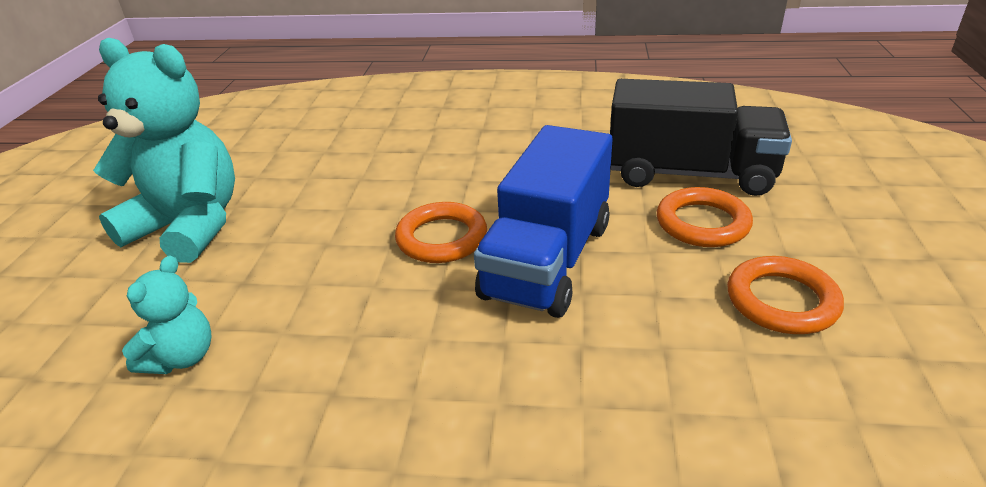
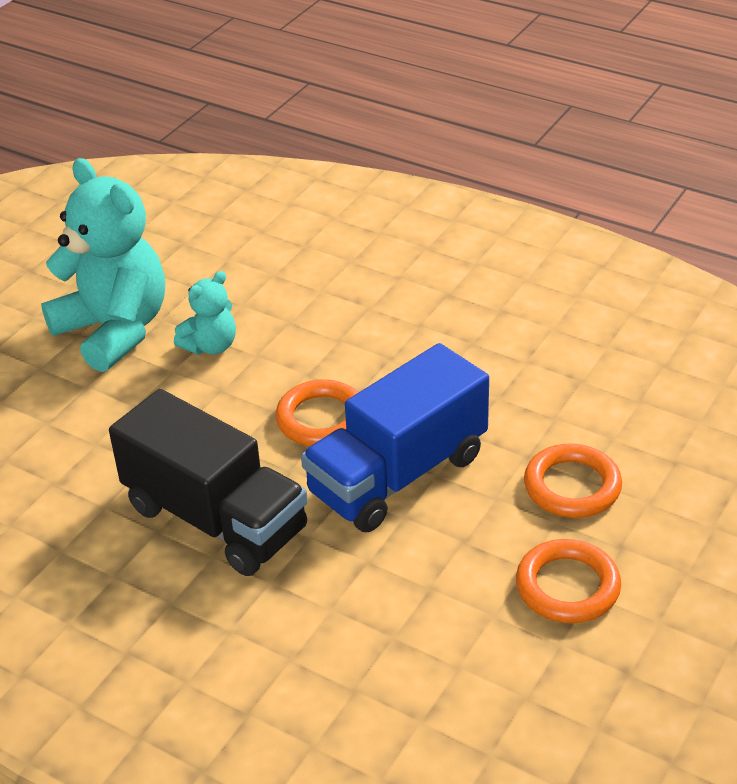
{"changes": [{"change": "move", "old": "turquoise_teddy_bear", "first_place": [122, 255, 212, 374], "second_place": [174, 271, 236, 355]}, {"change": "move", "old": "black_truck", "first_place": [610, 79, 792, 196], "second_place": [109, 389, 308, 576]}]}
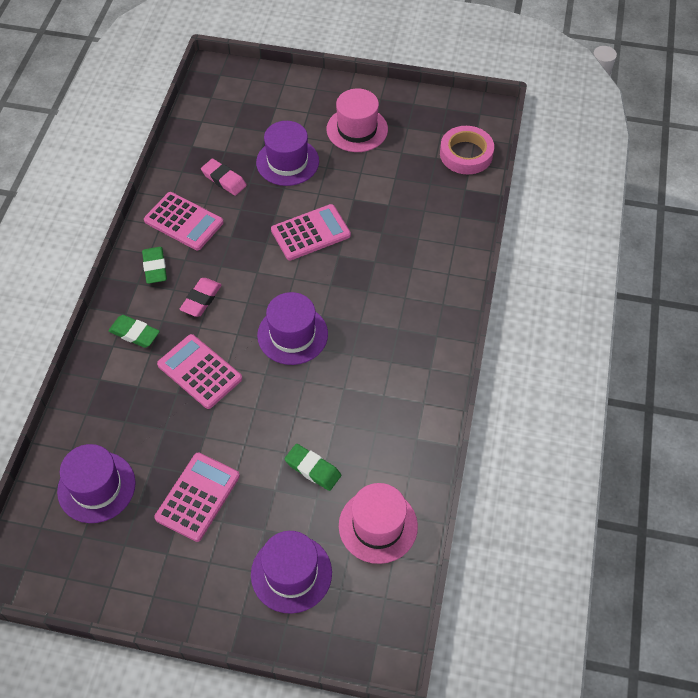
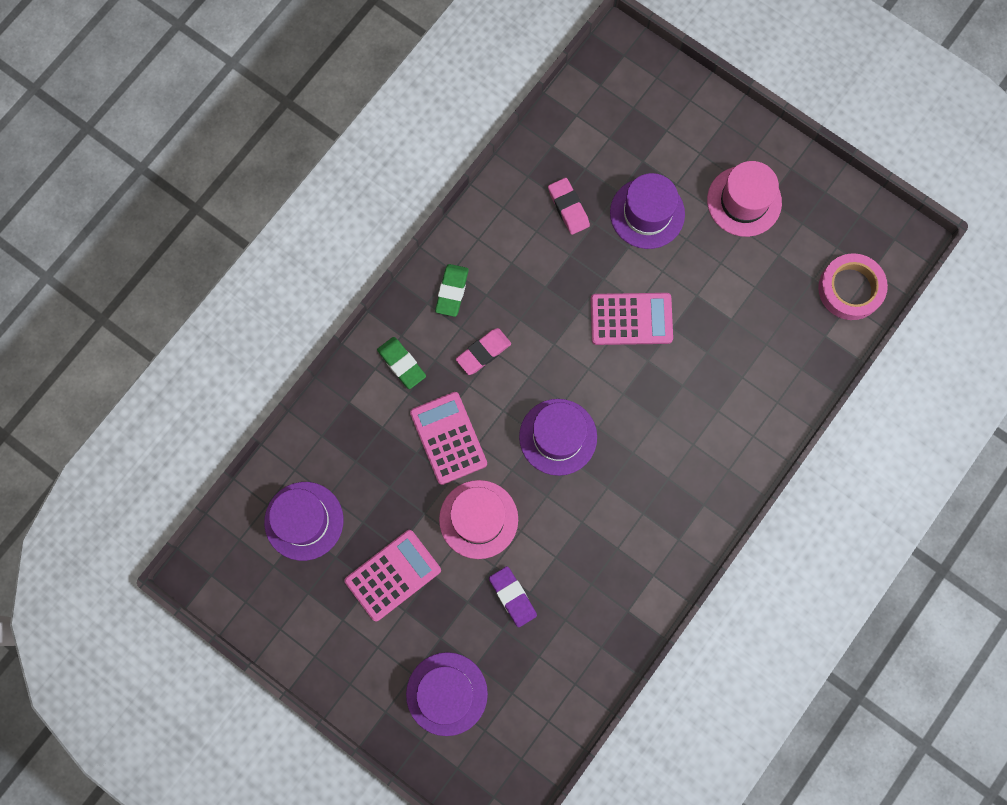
{"changes": [{"change": "delete", "old": "pink_calculator", "first_place": [144, 192, 224, 251]}, {"change": "recolor", "old": "green_eraser", "new": "purple_eraser", "first_place": [285, 444, 341, 491], "second_place": [489, 566, 537, 627]}, {"change": "move", "old": "pink_hat", "first_place": [339, 483, 418, 564], "second_place": [439, 480, 518, 559]}]}
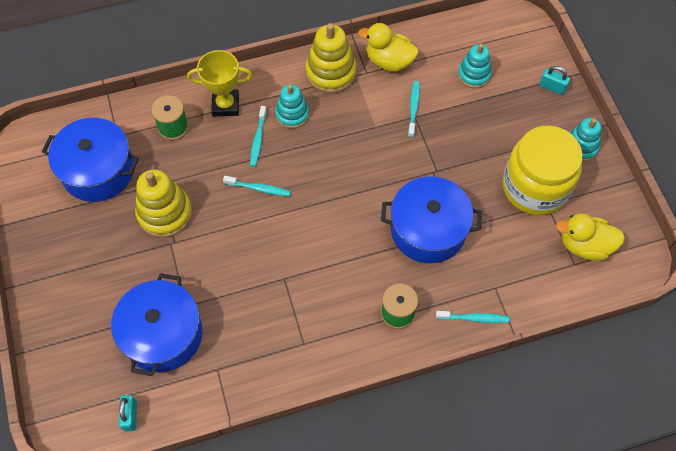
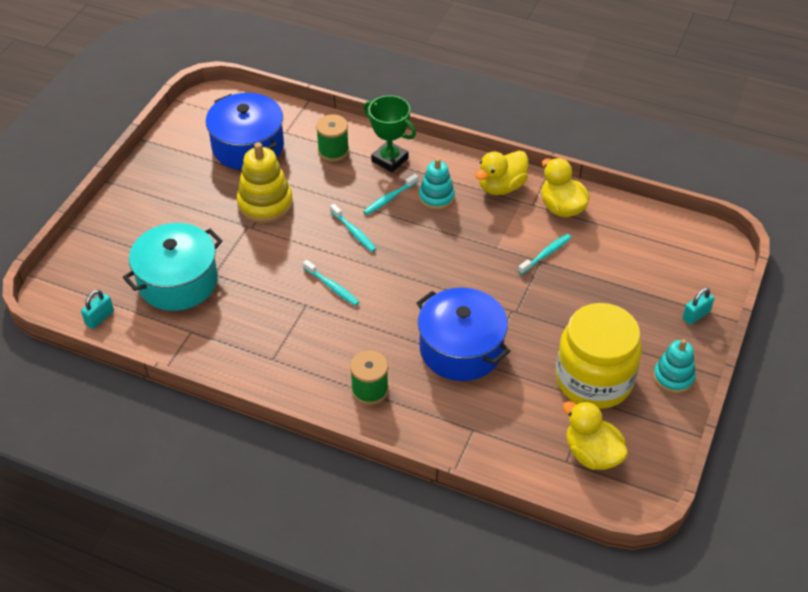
{"changes": [{"change": "recolor", "old": "blue_pot", "new": "turquoise_pot", "first_place": [111, 273, 203, 376], "second_place": [123, 223, 222, 311]}, {"change": "recolor", "old": "yellow_trophy", "new": "green_trophy", "first_place": [187, 50, 252, 116], "second_place": [364, 95, 416, 172]}, {"change": "replace", "old": "yellow_stacking_toy", "new": "yellow_duck", "first_place": [305, 23, 356, 93], "second_place": [475, 151, 529, 195]}, {"change": "move", "old": "turquoise_toothbrush", "first_place": [436, 311, 510, 323], "second_place": [303, 260, 359, 306]}, {"change": "delete", "old": "turquoise_stacking_toy", "first_place": [458, 44, 492, 88]}, {"change": "rotate", "old": "turquoise_padlock", "first_place": [539, 66, 570, 95], "second_place": [682, 288, 714, 325], "degrees": 75}]}
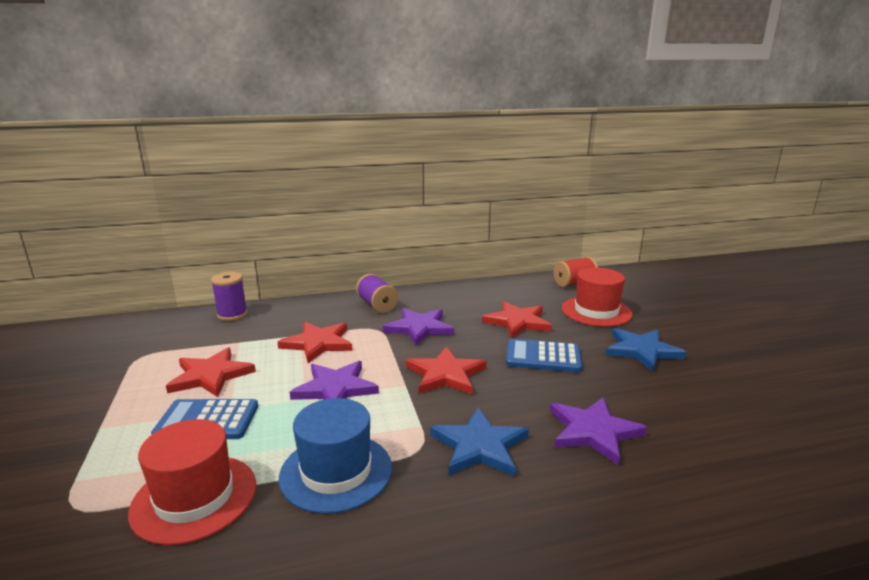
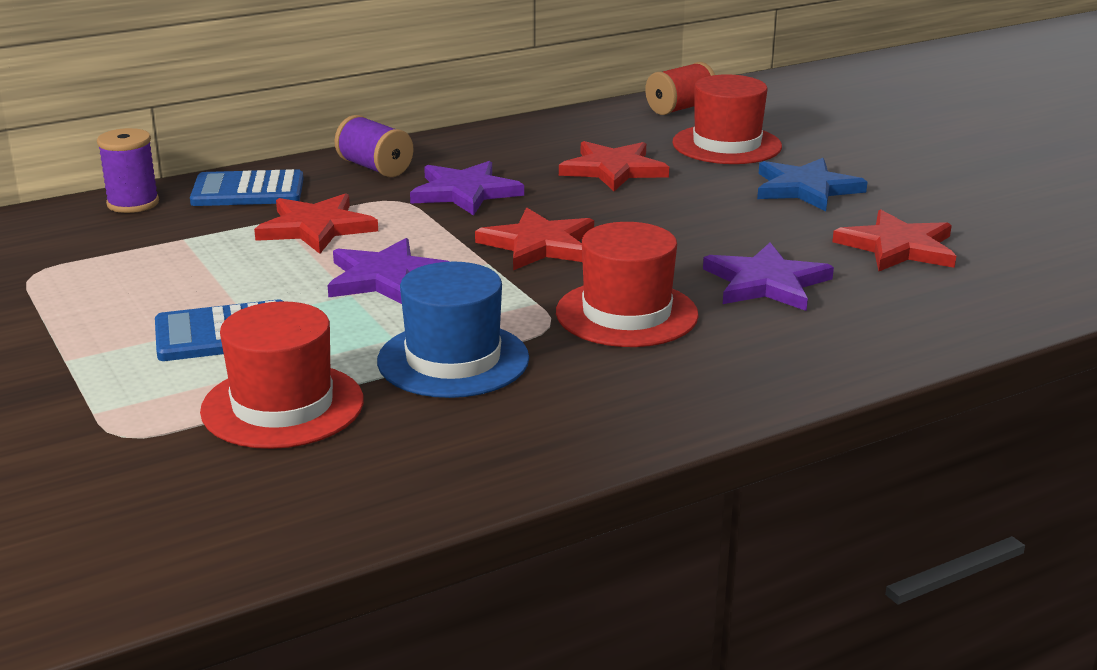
{"changes": [{"change": "move", "old": "red_star", "first_place": [166, 347, 256, 397], "second_place": [832, 209, 956, 271]}, {"change": "replace", "old": "blue_star", "new": "red_hat", "first_place": [430, 408, 529, 477], "second_place": [556, 222, 699, 347]}, {"change": "move", "old": "blue_calculator", "first_place": [506, 339, 582, 372], "second_place": [190, 169, 304, 206]}]}
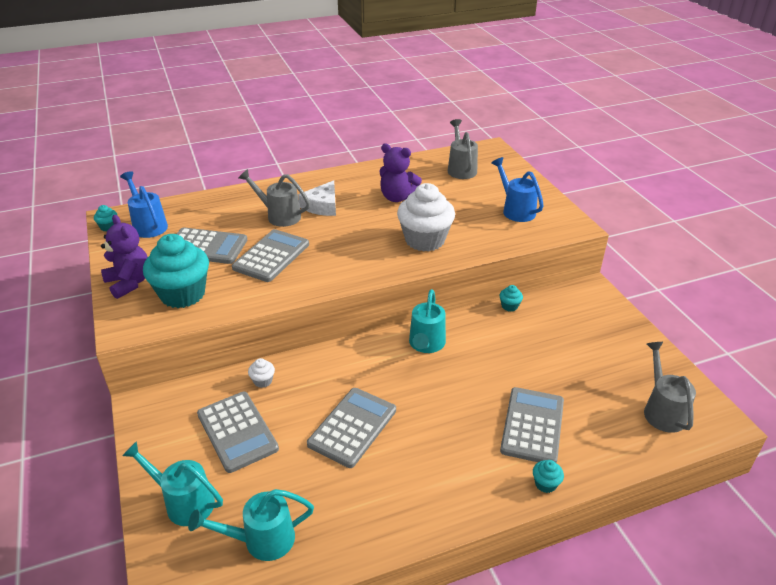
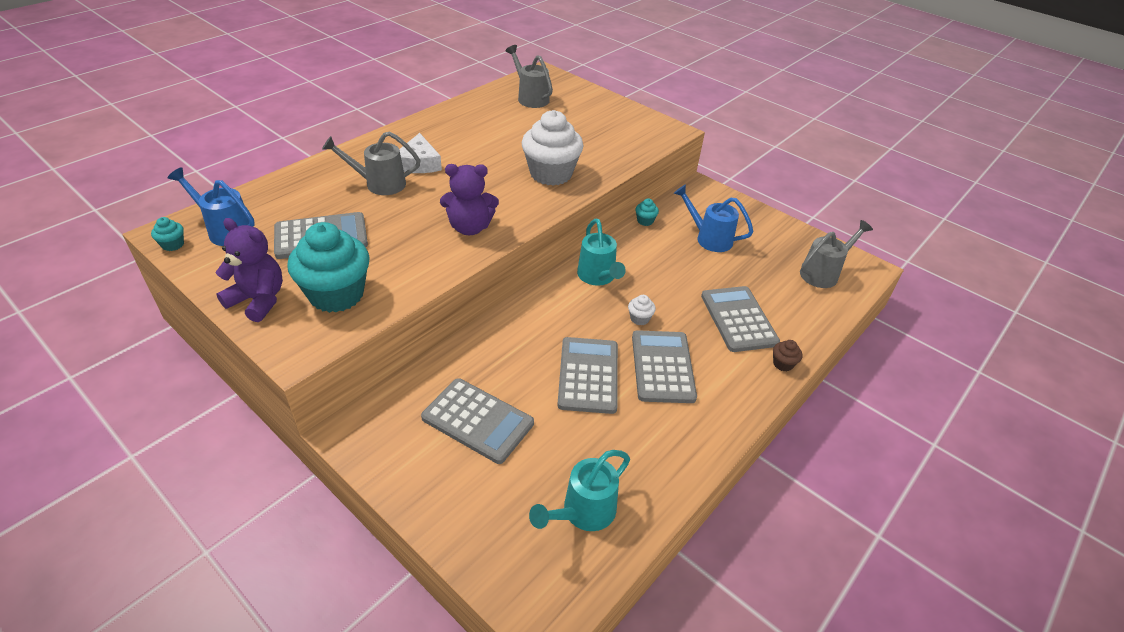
{"changes": [{"change": "delete", "old": "turquoise_watering_can", "first_place": [122, 441, 223, 526]}, {"change": "move", "old": "grey_calculator", "first_place": [232, 229, 309, 282], "second_place": [632, 330, 697, 403]}, {"change": "move", "old": "white_cupcake", "first_place": [248, 358, 275, 388], "second_place": [628, 295, 656, 325]}, {"change": "move", "old": "purple_teddy_bear", "first_place": [380, 144, 422, 202], "second_place": [440, 164, 499, 235]}, {"change": "move", "old": "blue_watering_can", "first_place": [492, 157, 544, 222], "second_place": [674, 184, 753, 252]}, {"change": "recolor", "old": "turquoise_cupcake", "new": "brown_cupcake", "first_place": [533, 460, 564, 493], "second_place": [773, 340, 802, 372]}, {"change": "rotate", "old": "grey_watering_can", "first_place": [644, 342, 696, 433], "second_place": [800, 220, 873, 288], "degrees": 90}]}
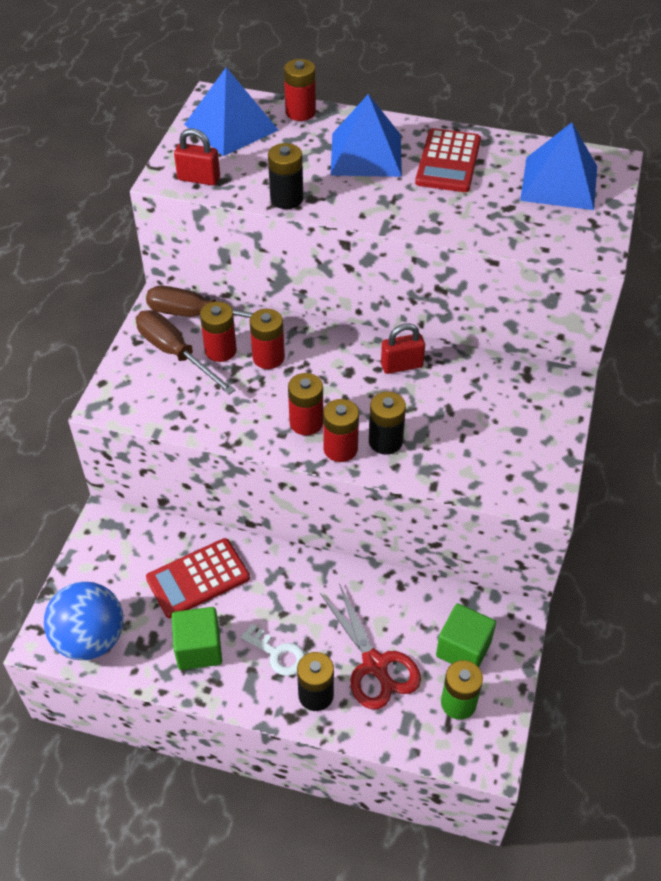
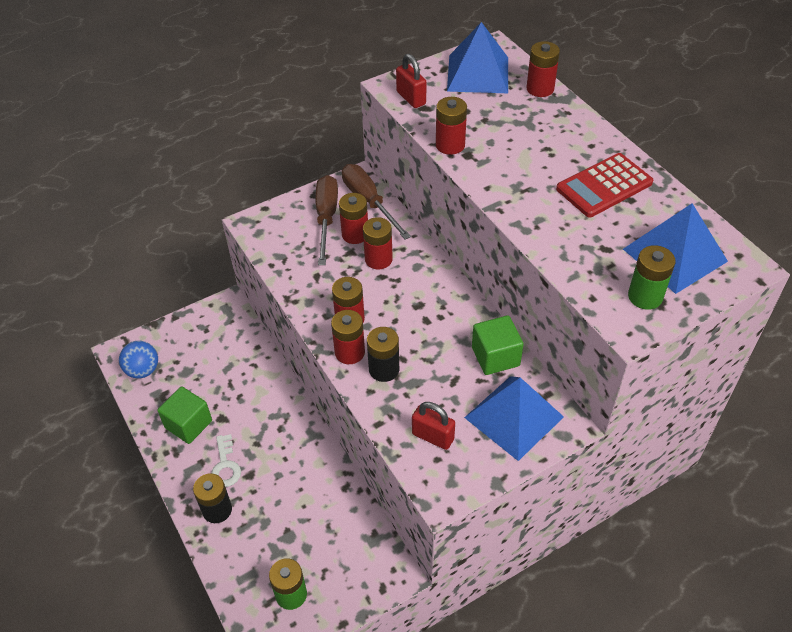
{"changes": [{"change": "resize", "old": "blue_ball", "first_place": [44, 582, 124, 660], "second_place": [119, 341, 158, 379], "factor": 0.64}, {"change": "delete", "old": "red_calculator", "first_place": [146, 538, 250, 618]}, {"change": "recolor", "old": "black_battery", "new": "red_battery", "first_place": [268, 143, 303, 209], "second_place": [436, 97, 467, 155]}, {"change": "delete", "old": "red_scissors", "first_place": [320, 583, 421, 710]}, {"change": "move", "old": "blue_pyramid", "first_place": [331, 94, 402, 177], "second_place": [464, 376, 564, 461]}, {"change": "move", "old": "red_padlock", "first_place": [381, 323, 425, 374], "second_place": [412, 402, 455, 450]}, {"change": "move", "old": "green_cube", "first_place": [436, 603, 496, 667], "second_place": [472, 315, 524, 375]}, {"change": "insert", "new": "green_battery", "second_place": [628, 245, 676, 310]}]}
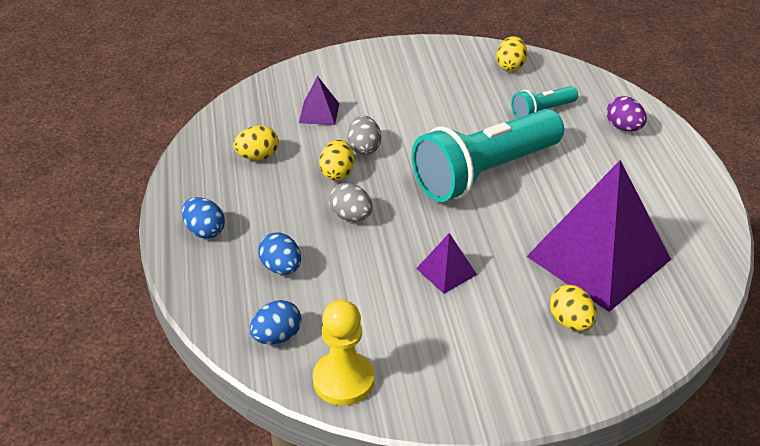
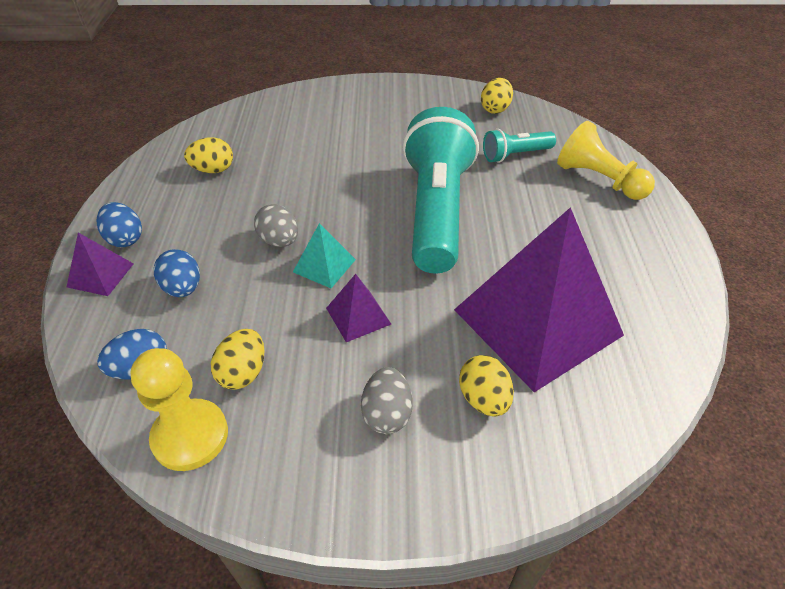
{"changes": [{"change": "move", "old": "purple_pyramid", "first_place": [299, 76, 339, 125], "second_place": [67, 233, 134, 296]}, {"change": "move", "old": "yellow_egg", "first_place": [319, 140, 354, 181], "second_place": [211, 329, 265, 390]}, {"change": "move", "old": "grey_egg", "first_place": [347, 115, 381, 155], "second_place": [361, 367, 413, 434]}, {"change": "rotate", "old": "turquoise_flashlight", "first_place": [411, 109, 564, 202], "second_place": [403, 107, 479, 273], "degrees": 120}, {"change": "replace", "old": "purple_egg", "new": "yellow_pawn", "first_place": [607, 96, 647, 131], "second_place": [557, 121, 655, 200]}, {"change": "insert", "new": "turquoise_pyramid", "second_place": [293, 223, 356, 288]}]}
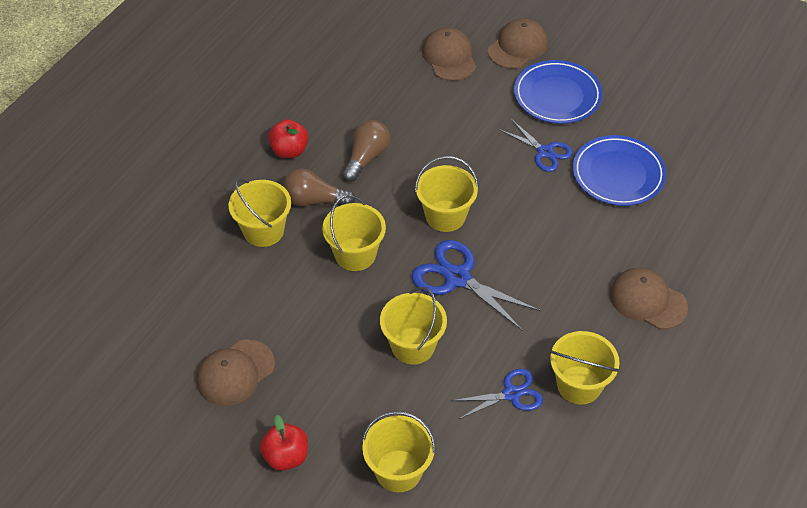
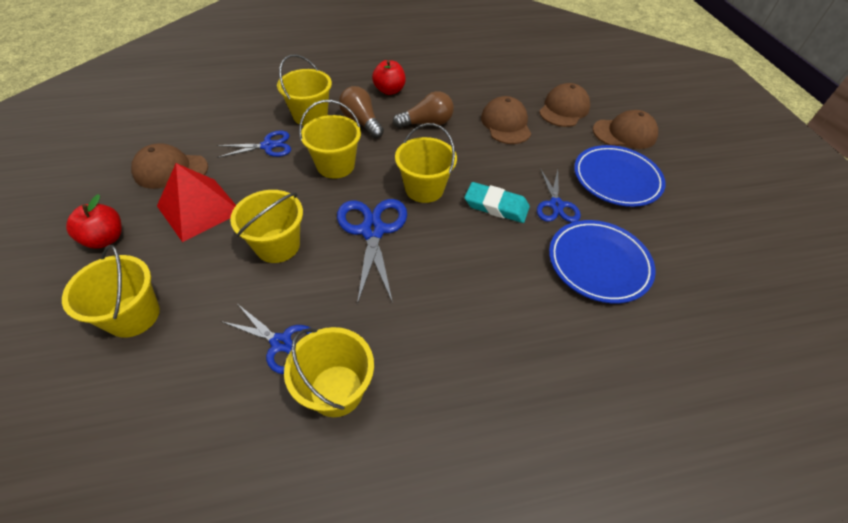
{"changes": [{"change": "move", "old": "brown_cap", "first_place": [610, 268, 688, 329], "second_place": [481, 96, 531, 144]}, {"change": "insert", "new": "red_pyramid", "second_place": [157, 163, 236, 242]}, {"change": "insert", "new": "blue_scissors", "second_place": [217, 130, 291, 158]}, {"change": "insert", "new": "turquoise_eraser", "second_place": [464, 182, 530, 223]}]}
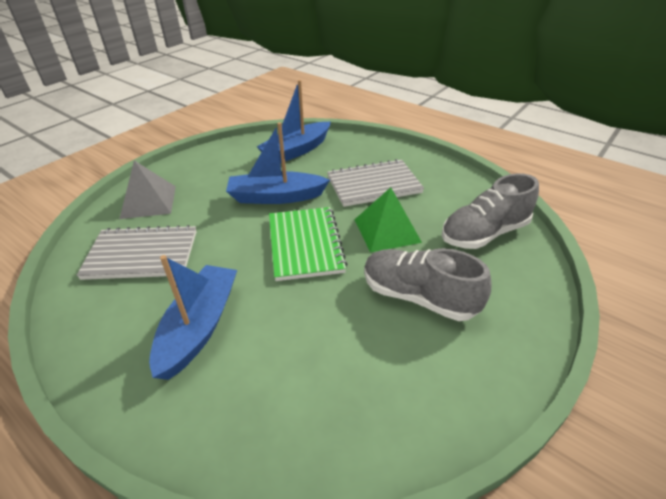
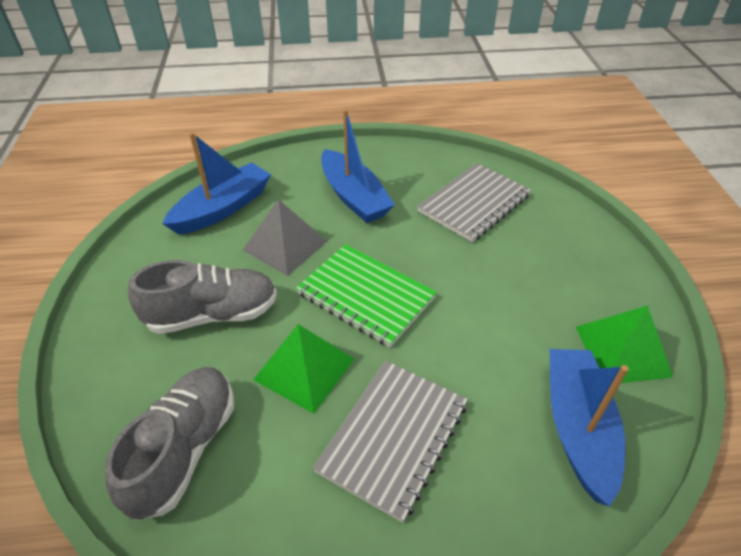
{"changes": [{"change": "move", "old": "grey_pyramid", "first_place": [120, 160, 176, 219], "second_place": [243, 199, 327, 276]}, {"change": "move", "old": "blue_boat", "first_place": [226, 122, 330, 204], "second_place": [162, 132, 271, 234]}, {"change": "insert", "new": "green_pyramid", "second_place": [576, 305, 673, 383]}]}
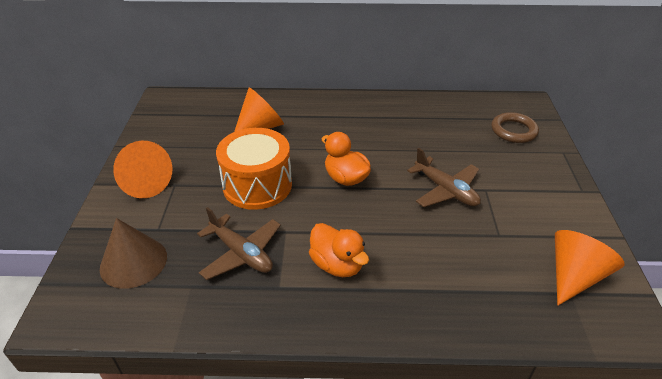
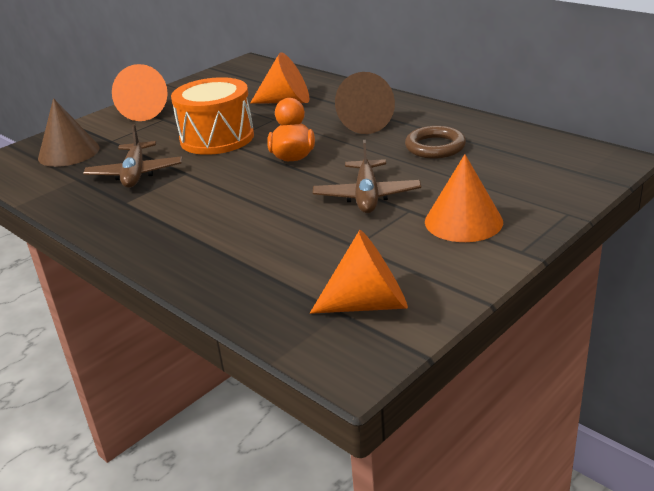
{"changes": [{"change": "delete", "old": "orange_duck", "first_place": [309, 223, 369, 277]}, {"change": "move", "old": "brown_ring", "first_place": [491, 112, 539, 143], "second_place": [405, 126, 466, 158]}, {"change": "insert", "new": "brown_cone", "second_place": [335, 72, 395, 134]}, {"change": "insert", "new": "orange_cone", "second_place": [425, 154, 503, 242]}]}
